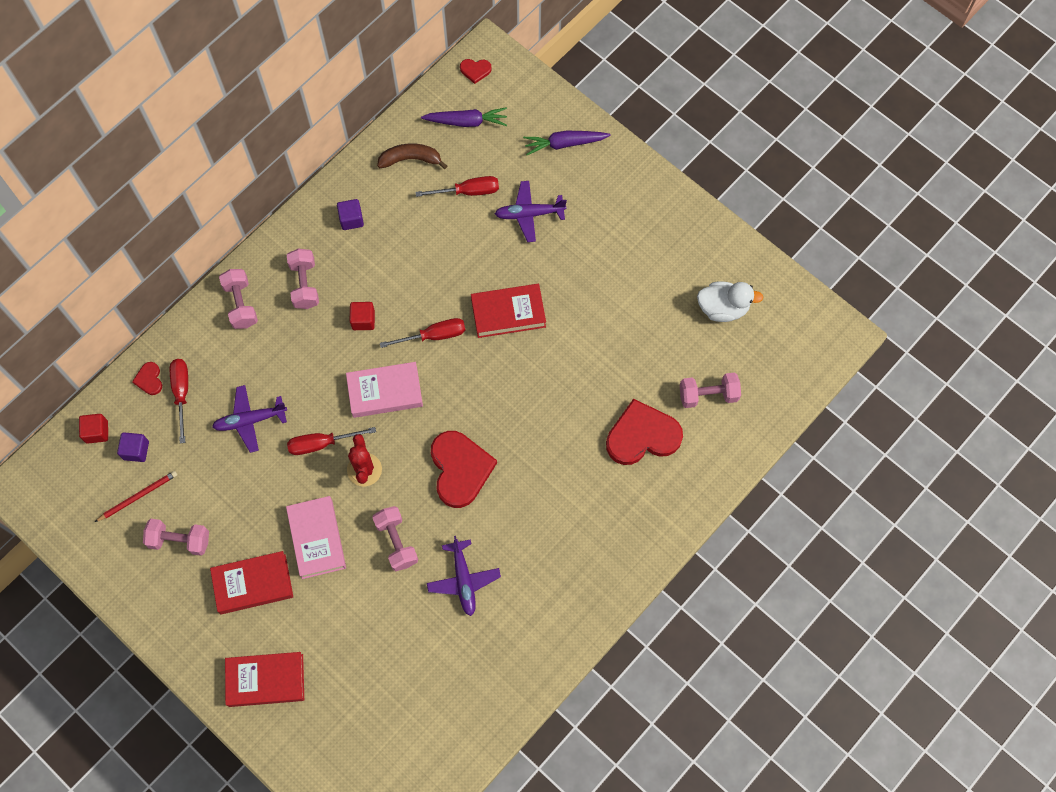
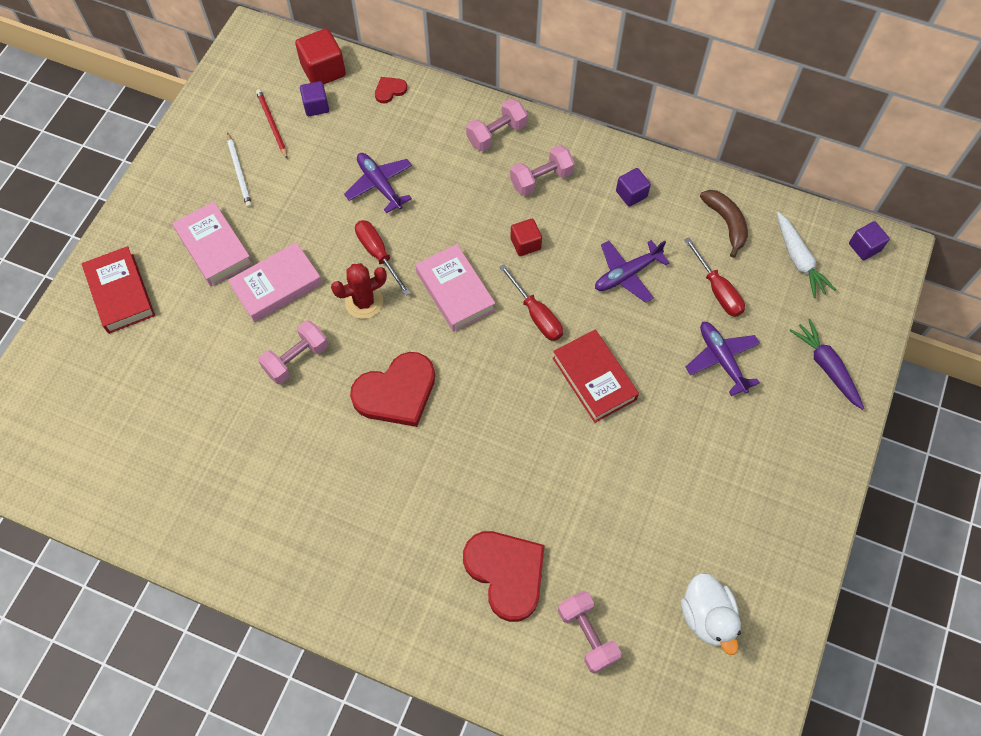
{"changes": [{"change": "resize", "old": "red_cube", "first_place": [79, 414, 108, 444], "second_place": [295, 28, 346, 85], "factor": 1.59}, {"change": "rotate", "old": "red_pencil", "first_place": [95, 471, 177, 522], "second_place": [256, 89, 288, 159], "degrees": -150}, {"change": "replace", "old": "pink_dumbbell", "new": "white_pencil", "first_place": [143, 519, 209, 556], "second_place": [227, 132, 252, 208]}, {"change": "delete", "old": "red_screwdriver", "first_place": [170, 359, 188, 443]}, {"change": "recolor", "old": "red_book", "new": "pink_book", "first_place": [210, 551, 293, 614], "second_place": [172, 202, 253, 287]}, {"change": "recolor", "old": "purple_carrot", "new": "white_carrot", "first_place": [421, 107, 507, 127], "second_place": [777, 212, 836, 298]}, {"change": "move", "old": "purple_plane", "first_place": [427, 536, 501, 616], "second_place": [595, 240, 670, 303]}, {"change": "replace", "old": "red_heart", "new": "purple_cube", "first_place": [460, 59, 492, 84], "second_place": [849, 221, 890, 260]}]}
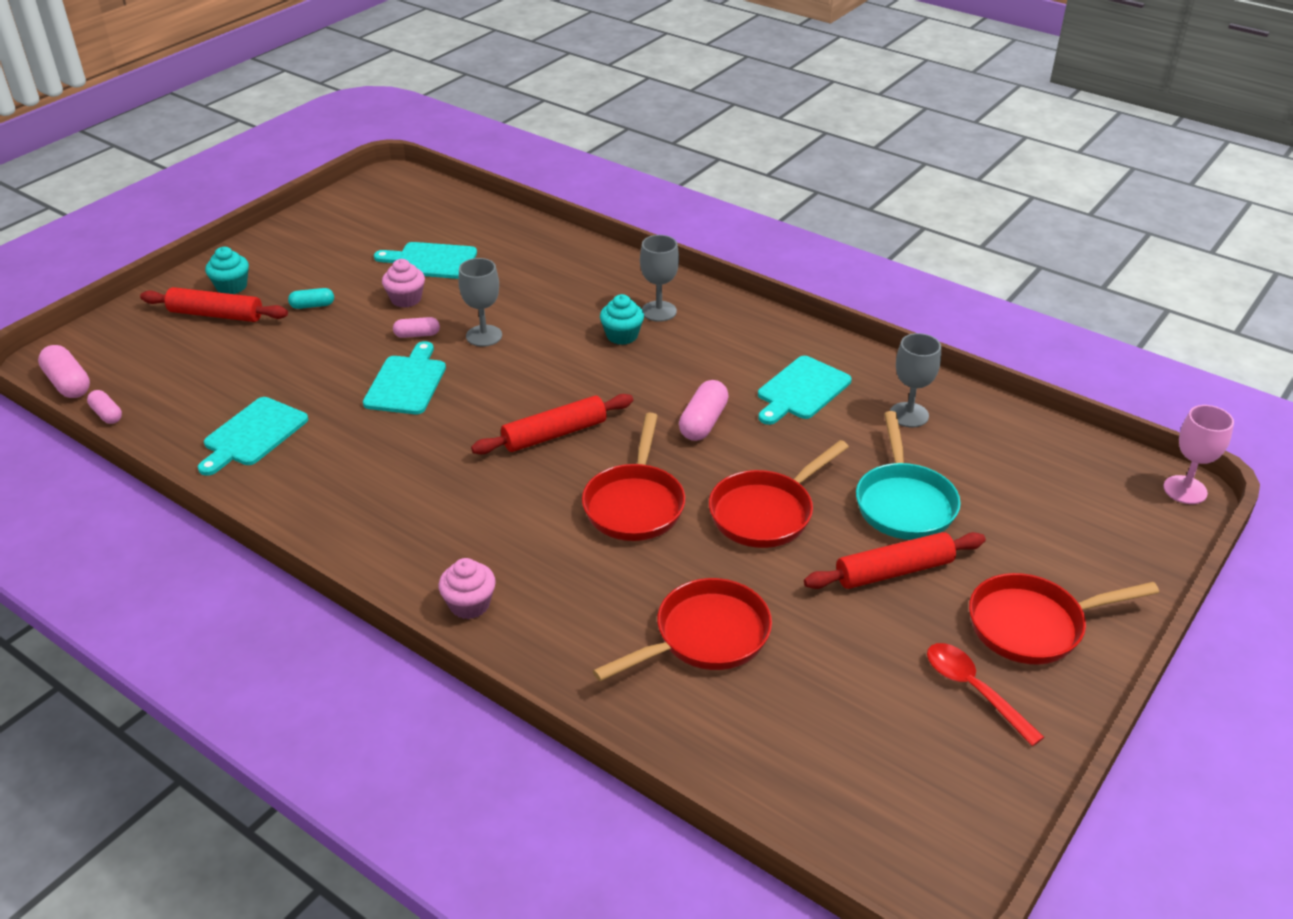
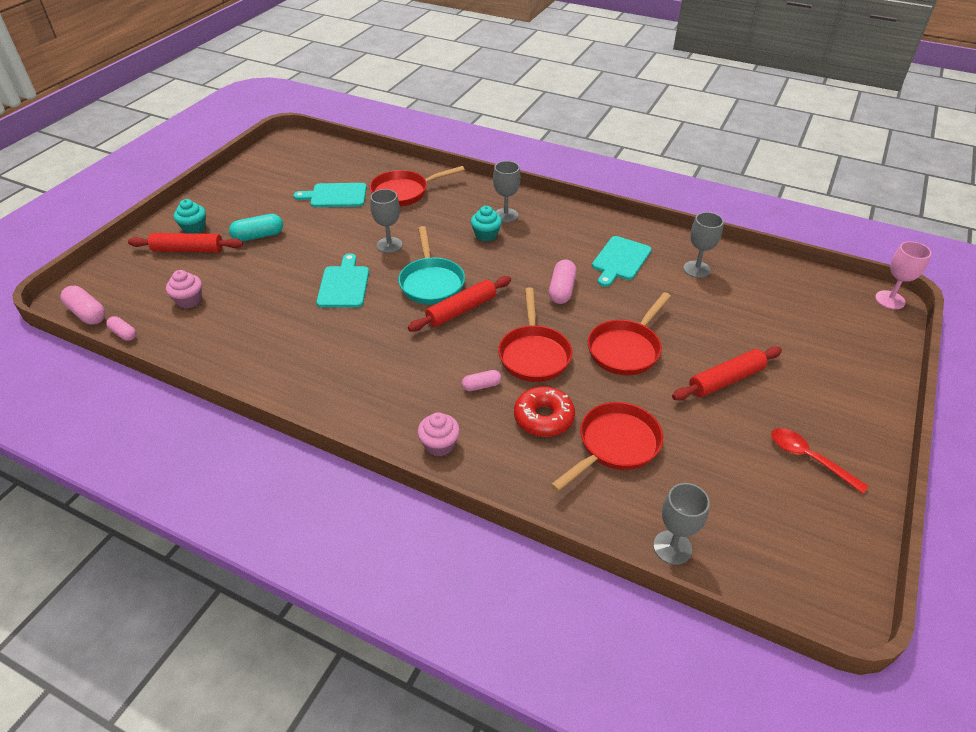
{"changes": [{"change": "delete", "old": "turquoise_cutting_board", "first_place": [198, 397, 308, 476]}, {"change": "resize", "old": "turquoise_capsule", "first_place": [288, 288, 334, 309], "second_place": [229, 214, 283, 241], "factor": 1.61}, {"change": "move", "old": "pink_cupcake", "first_place": [382, 259, 425, 308], "second_place": [166, 270, 202, 308]}, {"change": "move", "old": "pink_capsule", "first_place": [393, 317, 440, 338], "second_place": [462, 370, 501, 391]}, {"change": "move", "old": "turquoise_pan", "first_place": [856, 411, 961, 540], "second_place": [398, 226, 465, 305]}, {"change": "move", "old": "red_pan", "first_place": [969, 573, 1159, 665], "second_place": [370, 166, 465, 206]}, {"change": "insert", "new": "red_donut", "second_place": [514, 386, 575, 437]}, {"change": "insert", "new": "grey_goblet", "second_place": [653, 483, 710, 565]}]}
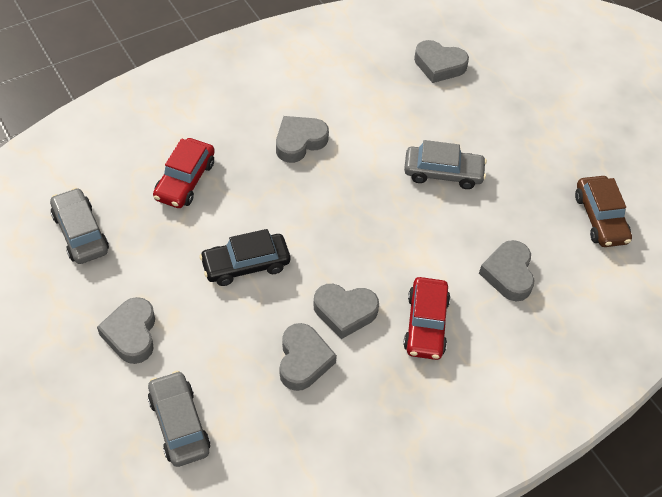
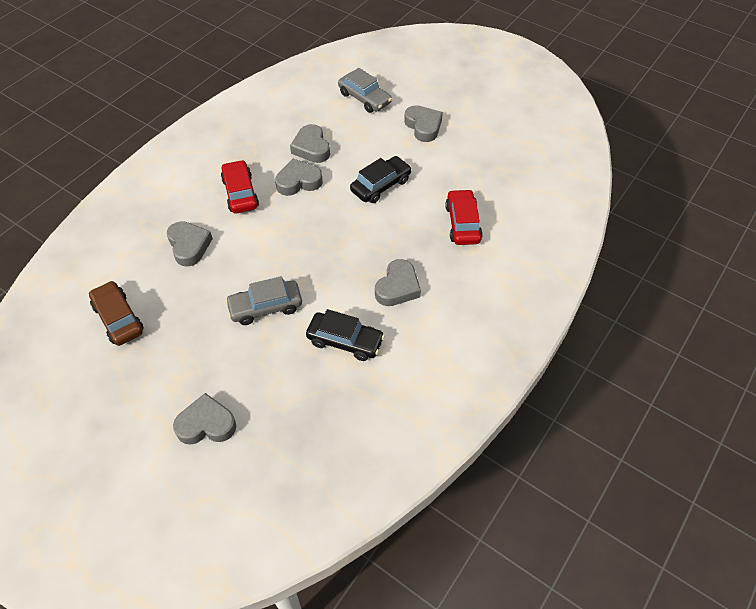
{"changes": [{"change": "delete", "old": "grey_car", "first_place": [50, 188, 109, 264]}, {"change": "move", "old": "grey_heart", "first_place": [414, 40, 469, 83], "second_place": [173, 393, 236, 445]}, {"change": "insert", "new": "black_car", "second_place": [306, 309, 385, 361]}]}
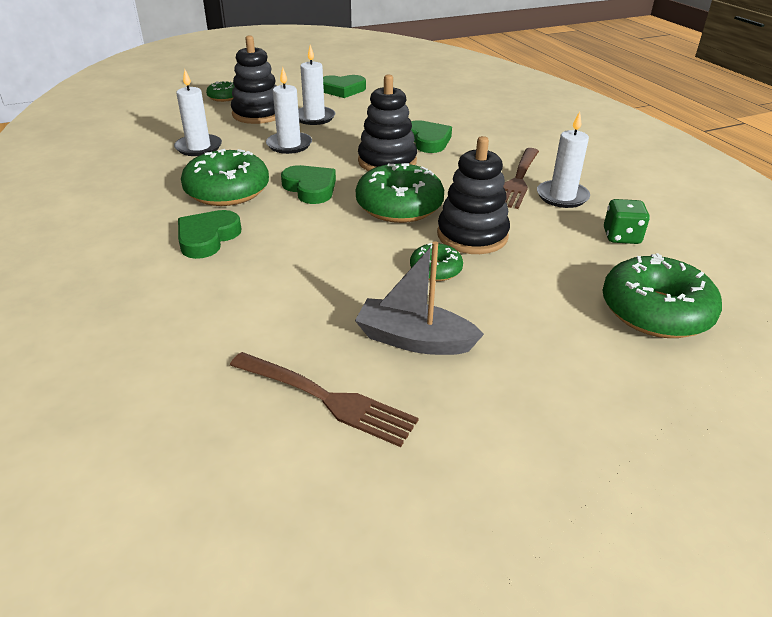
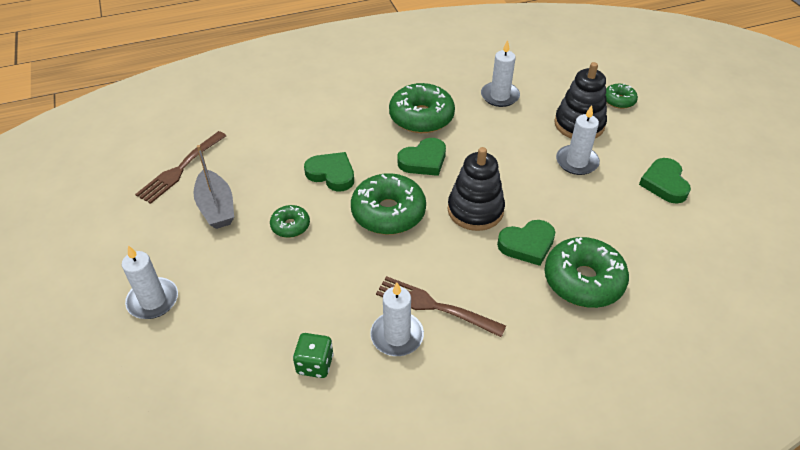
{"changes": [{"change": "move", "old": "green_heart", "first_place": [178, 210, 241, 259], "second_place": [304, 152, 354, 192]}, {"change": "move", "old": "white_candle", "first_place": [266, 67, 312, 154], "second_place": [122, 245, 178, 319]}, {"change": "rotate", "old": "grey_boat", "first_place": [355, 241, 484, 355], "second_place": [193, 145, 234, 229], "degrees": 135}, {"change": "delete", "old": "black_stacking_toy", "first_place": [437, 136, 510, 254]}, {"change": "move", "old": "green_donut", "first_place": [603, 253, 722, 338], "second_place": [544, 237, 629, 308]}]}
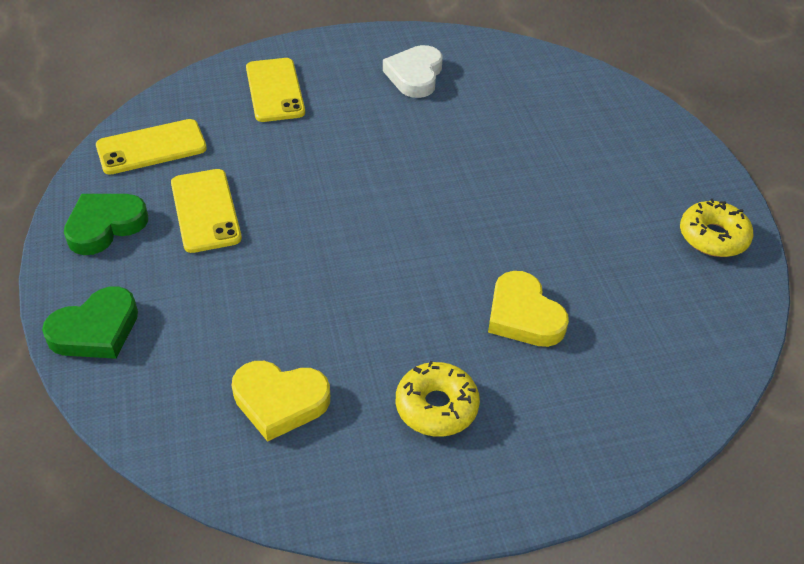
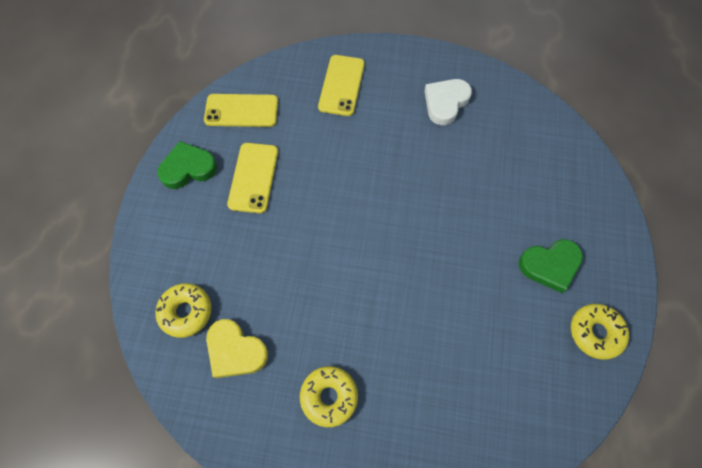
{"changes": [{"change": "move", "old": "green_heart", "first_place": [42, 286, 138, 359], "second_place": [519, 239, 583, 293]}, {"change": "delete", "old": "yellow_heart", "first_place": [488, 271, 569, 347]}, {"change": "insert", "new": "yellow_donut", "second_place": [155, 283, 212, 338]}]}
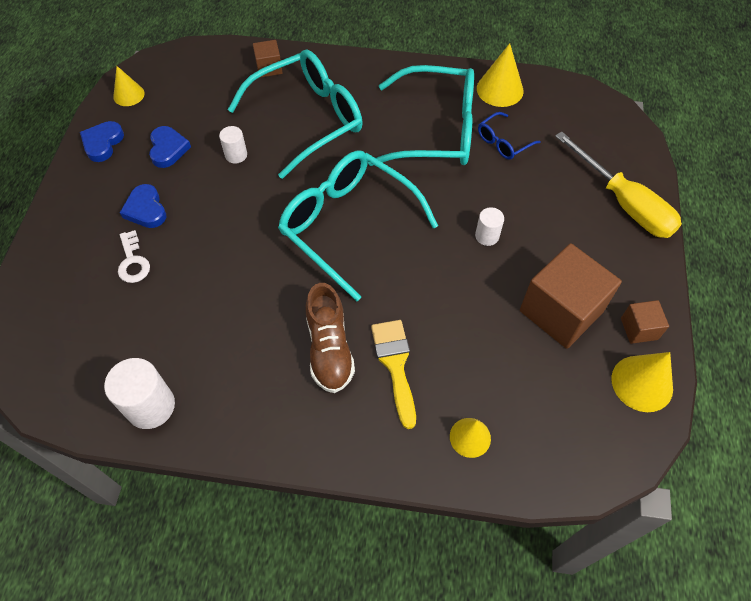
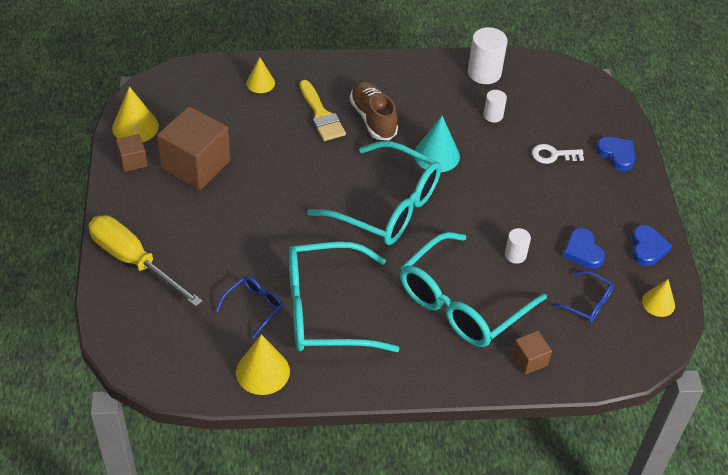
{"changes": [{"change": "rotate", "old": "white_key", "first_place": [118, 230, 150, 283], "second_place": [532, 144, 584, 164], "degrees": -60}, {"change": "move", "old": "blue_heart", "first_place": [120, 184, 166, 228], "second_place": [596, 137, 635, 171]}, {"change": "move", "old": "white_cylinder", "first_place": [475, 207, 504, 246], "second_place": [483, 90, 507, 123]}, {"change": "insert", "new": "turquoise_cone", "second_place": [414, 116, 460, 172]}, {"change": "insert", "new": "blue_glasses", "second_place": [551, 271, 614, 322]}]}
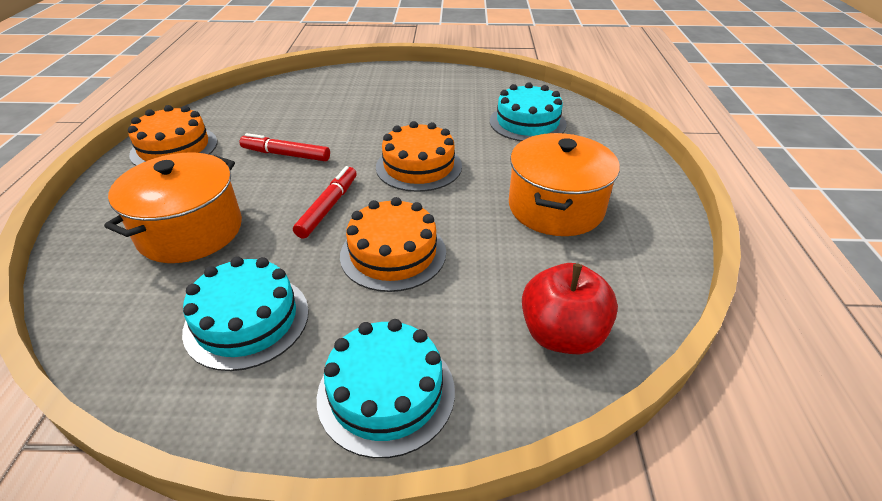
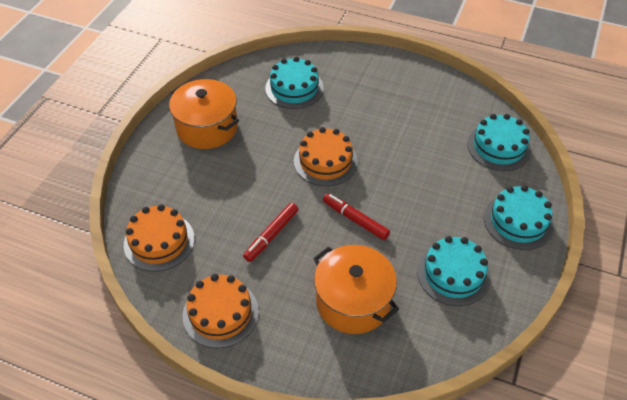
{"changes": [{"change": "move", "old": "orange_cake", "first_place": [340, 197, 446, 292], "second_place": [124, 204, 195, 272]}, {"change": "move", "old": "orange_pot", "first_place": [509, 133, 620, 236], "second_place": [169, 79, 239, 149]}, {"change": "replace", "old": "red_apple", "new": "turquoise_cake", "first_place": [522, 263, 618, 355], "second_place": [467, 114, 531, 171]}]}
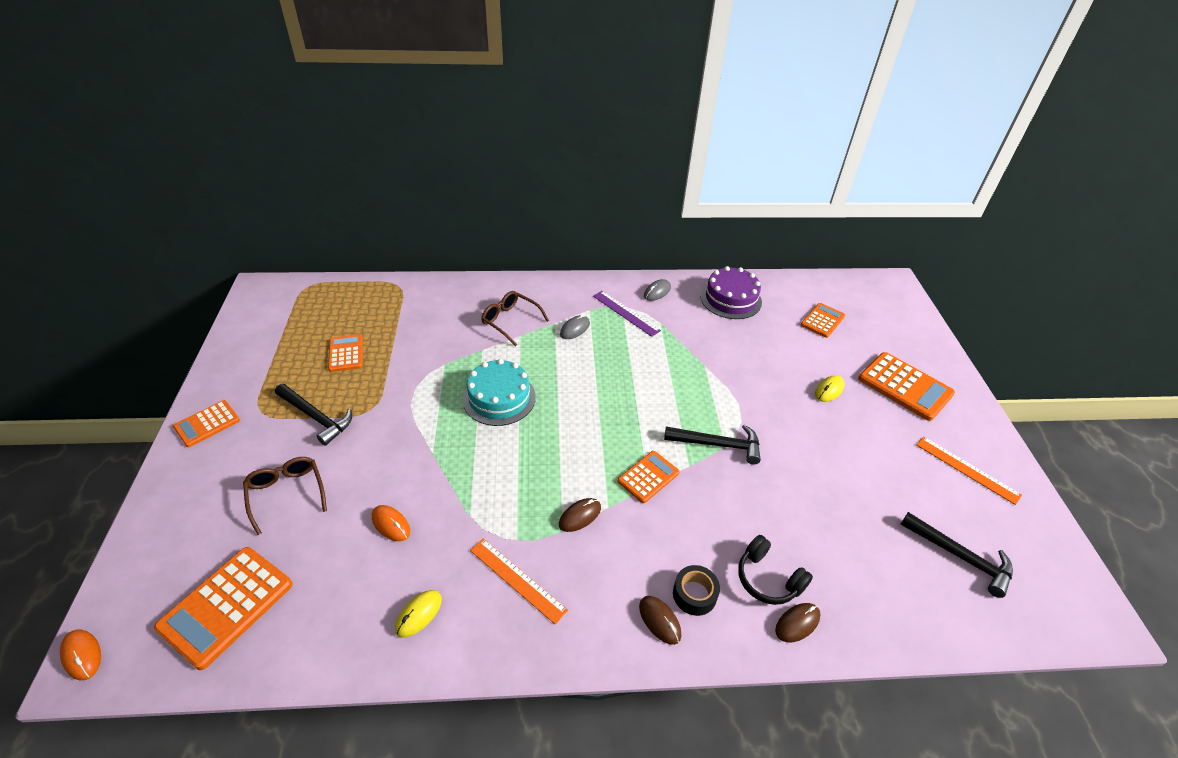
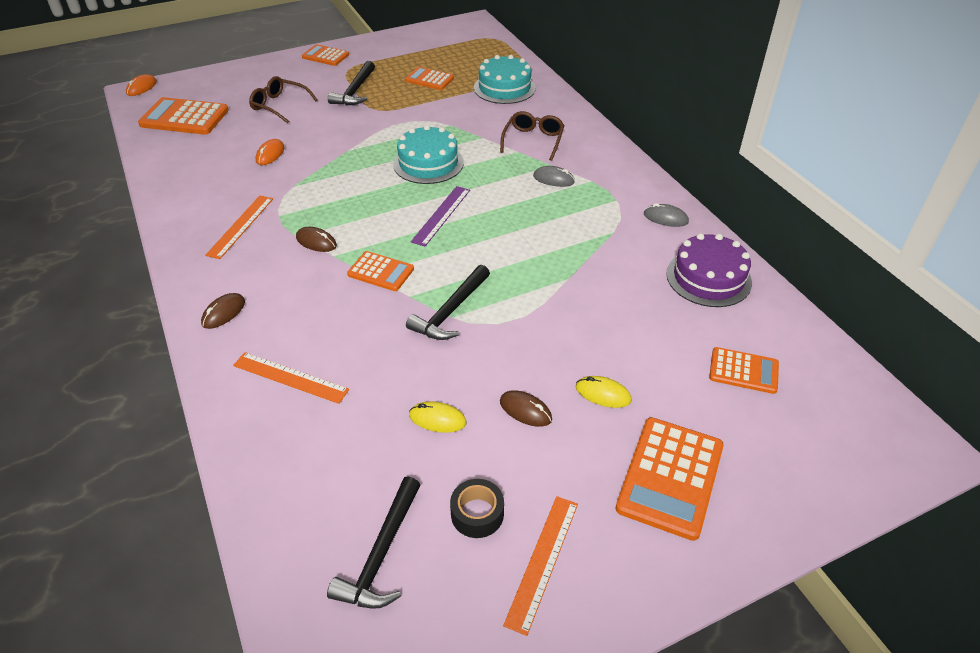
{"changes": [{"change": "rotate", "old": "brown_glasses", "first_place": [243, 457, 327, 535], "second_place": [249, 76, 318, 123], "degrees": -105}, {"change": "rotate", "old": "orange_calculator", "first_place": [328, 334, 363, 372], "second_place": [405, 67, 454, 90], "degrees": -120}, {"change": "move", "old": "yellow_mouse", "first_place": [395, 590, 442, 638], "second_place": [409, 401, 466, 433]}, {"change": "move", "old": "purple_ruler", "first_place": [593, 291, 661, 337], "second_place": [411, 186, 470, 246]}, {"change": "rotate", "old": "black_hammer", "first_place": [664, 425, 761, 465], "second_place": [406, 265, 490, 340], "degrees": 45}, {"change": "move", "old": "black_tape", "first_place": [673, 565, 720, 616], "second_place": [450, 479, 504, 538]}, {"change": "replace", "old": "black_headphones", "new": "orange_ruler", "first_place": [738, 535, 813, 605], "second_place": [233, 352, 349, 404]}, {"change": "move", "old": "brown_mouse", "first_place": [775, 603, 821, 642], "second_place": [500, 390, 552, 427]}, {"change": "insert", "new": "turquoise_cake", "second_place": [474, 55, 536, 104]}]}
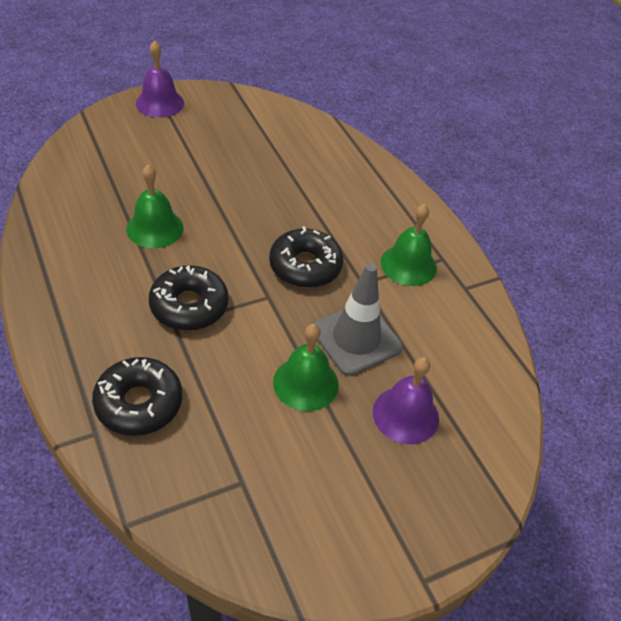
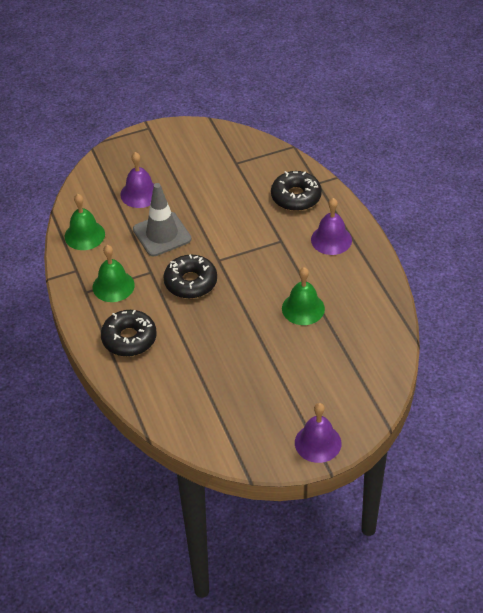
{"changes": [{"change": "move", "old": "black_donut", "first_place": [149, 265, 229, 331], "second_place": [101, 310, 157, 356]}, {"change": "move", "old": "green_bell", "first_place": [273, 324, 339, 411], "second_place": [65, 194, 105, 250]}, {"change": "insert", "new": "purple_bell", "second_place": [311, 198, 352, 255]}]}
